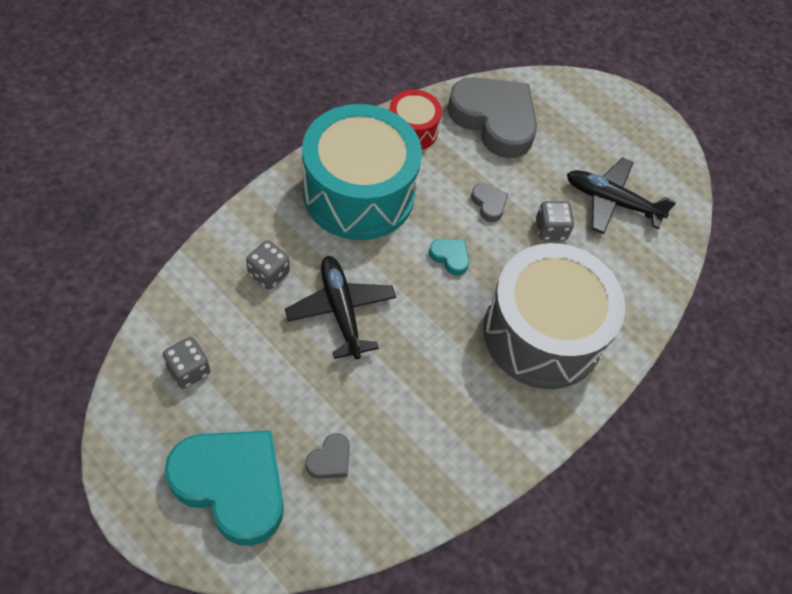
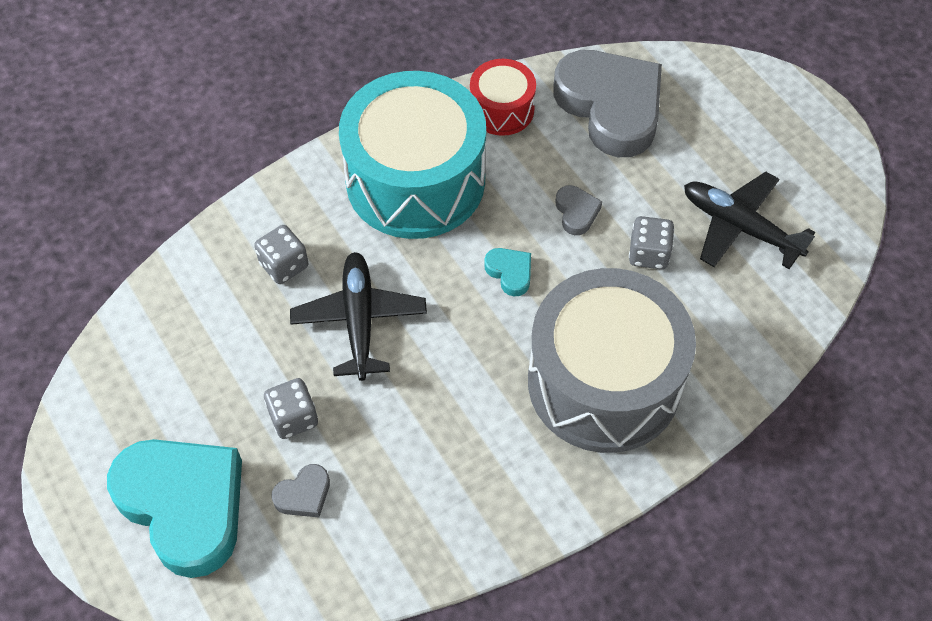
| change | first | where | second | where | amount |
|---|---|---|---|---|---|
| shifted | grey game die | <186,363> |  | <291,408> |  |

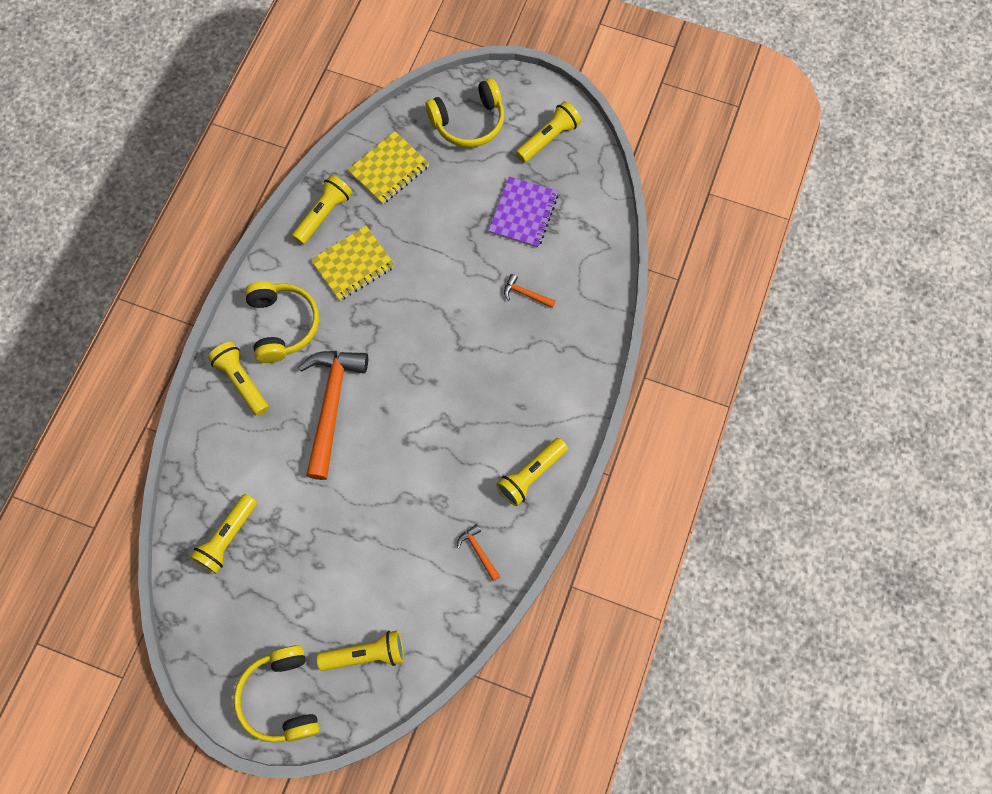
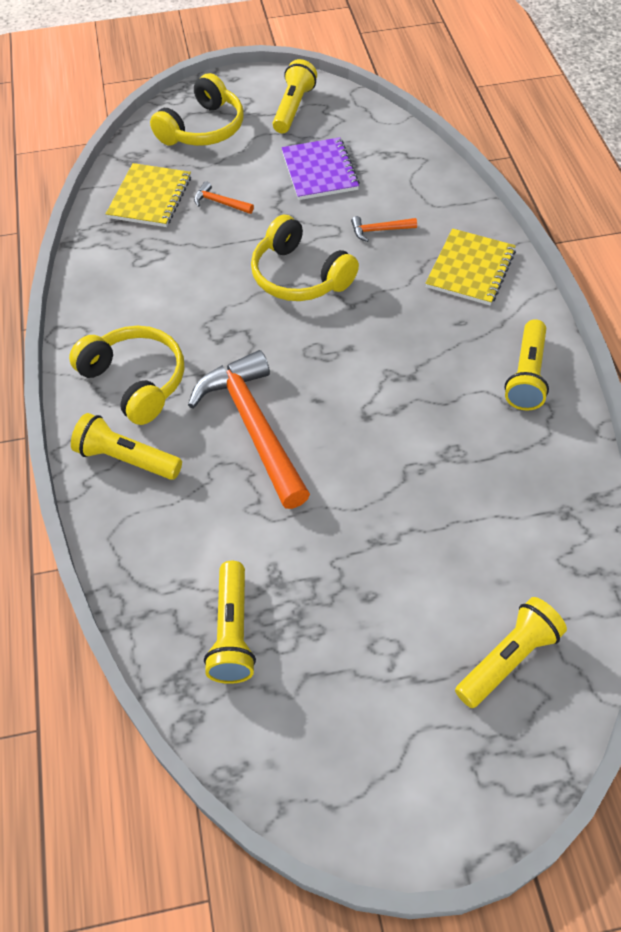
| change | first | where | second | where | amount |
|---|---|---|---|---|---|
| shifted | orange claw hammer | <478,552> |  | <224,197> |  |
| shifted | golden headphones | <277,694> |  | <305,258> |  |
| shifted | golden notepad | <353,263> |  | <471,266> |  |
| gone | golden flashlight | <322,210> |  |  |  |

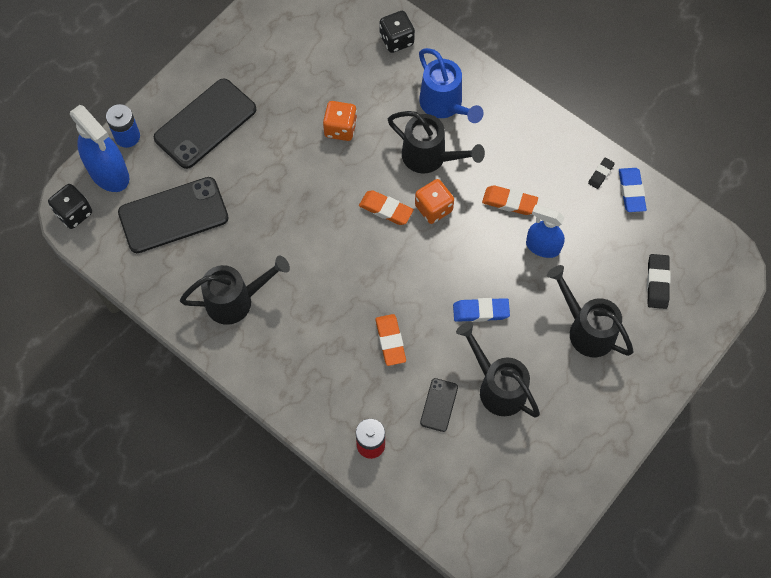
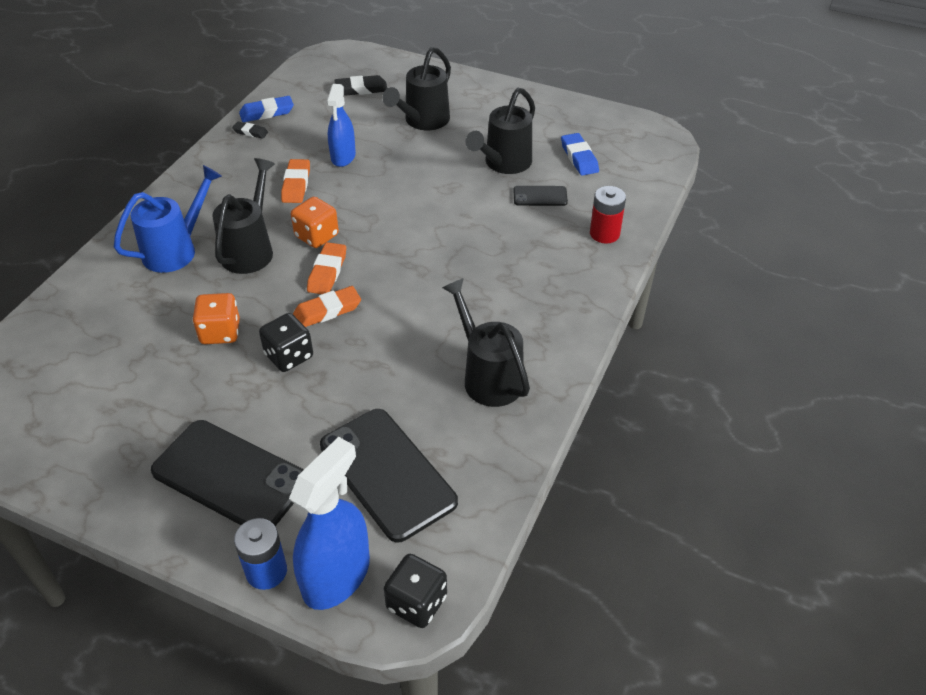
| change | first | where | second | where | amount |
|---|---|---|---|---|---|
| shifted | ebony game die | <397,32> |  | <286,342> |  |
| shifted | orange eraser | <390,340> |  | <327,306> |  |
| shifted | blue eraser | <481,310> |  | <580,154> |  |

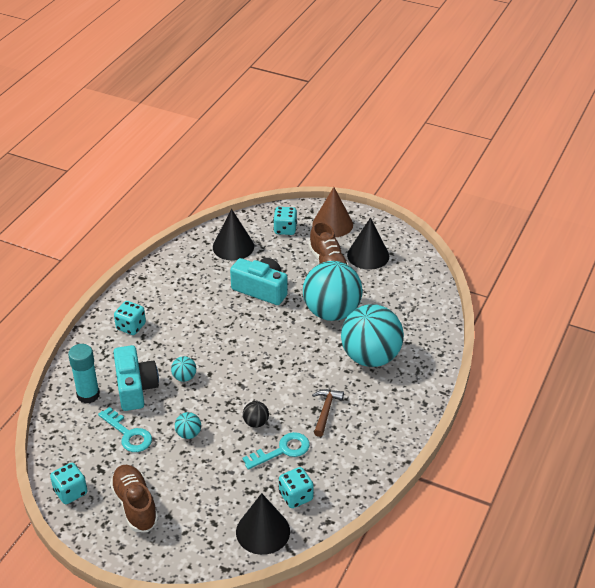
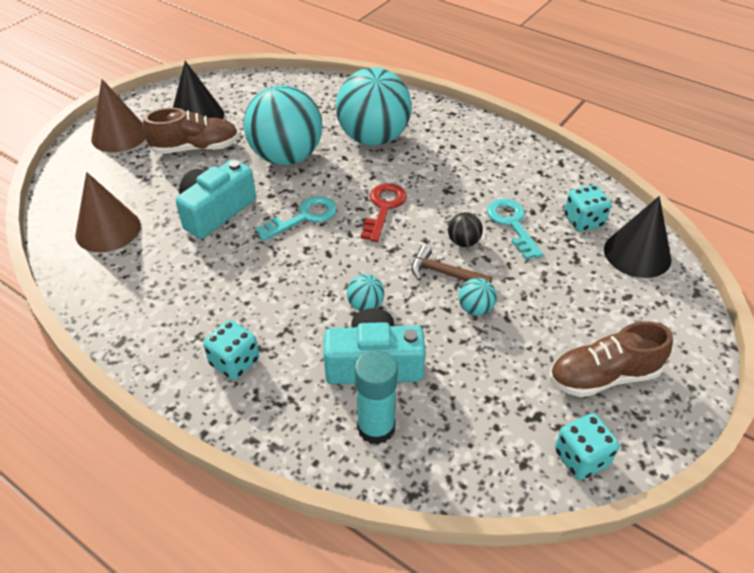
| change | first | where | second | where | amount |
|---|---|---|---|---|---|
| repainted | ebony cone shape | <233,235> | russet cone shape | <108,212> |  |
| shifted | aqua latchkey | <125,429> |  | <296,218> |  |
| new |  |  | scarlet latchkey | <384,212> |  |
| shifted | russet claw hammer | <328,413> |  | <451,264> |  |
| gone | aqua game die | <285,221> |  |  |  |

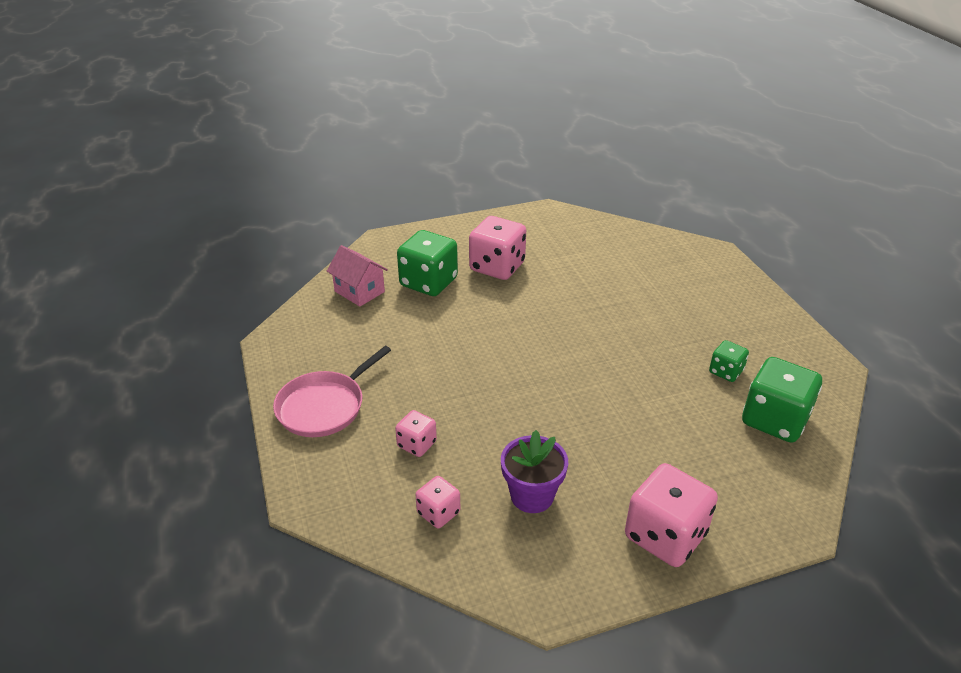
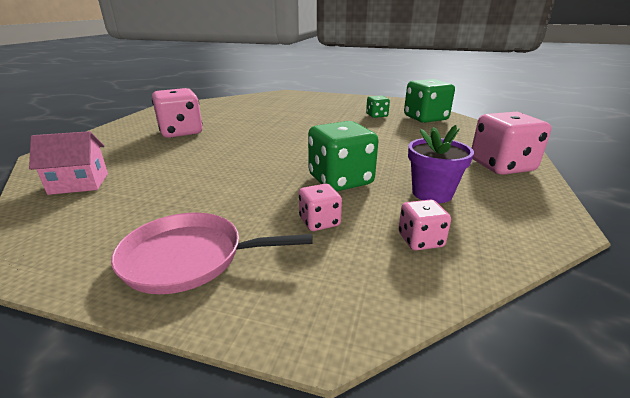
| change | first | where | second | where | amount |
|---|---|---|---|---|---|
| rotated | pink frying pan | <332,391> |  | <212,253> | 105 degrees clockwise |
| shifted | emerald game die | <427,263> |  | <343,156> |  |

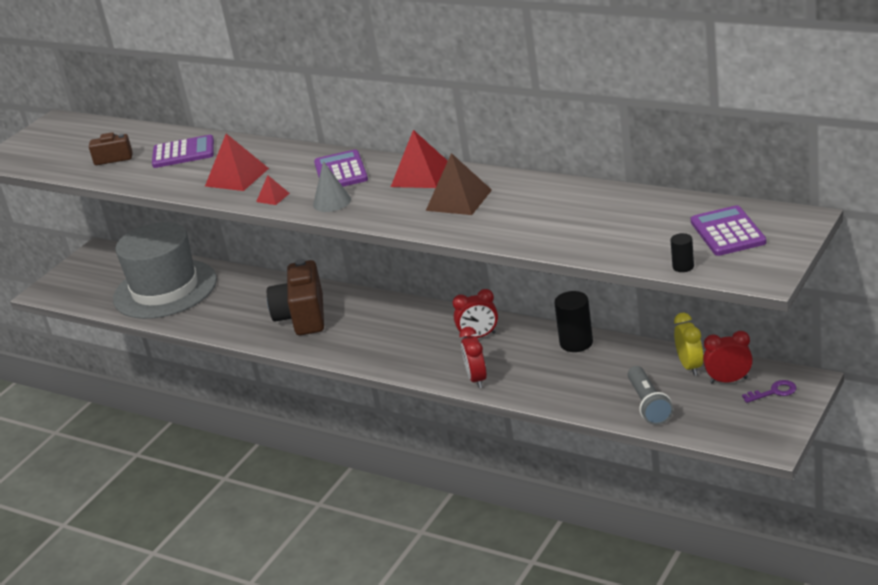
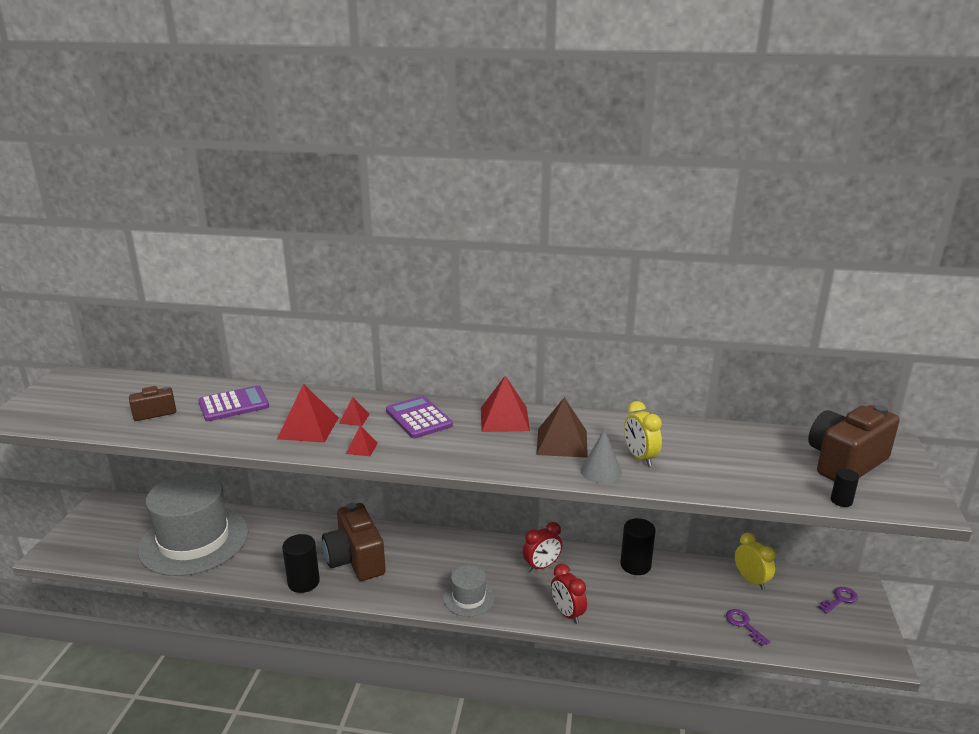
| change | first | where | second | where | amount |
|---|---|---|---|---|---|
| new |  |  | ebony cylinder | <301,563> |  |
| new |  |  | scarlet pyramid | <354,411> |  |
| new |  |  | grey tall hat | <468,591> |  |
| shifted | grey cone shape | <332,186> |  | <601,456> |  |
| new |  |  | golden alarm clock | <643,433> |  |
| swapped | grey flashlight | <650,395> | purple latchkey | <748,627> |  |
| swapped | purple pocket calculator | <728,230> | russet compact camera | <854,443> |  |
| gone | scarlet alarm clock | <728,357> |  |  |  |

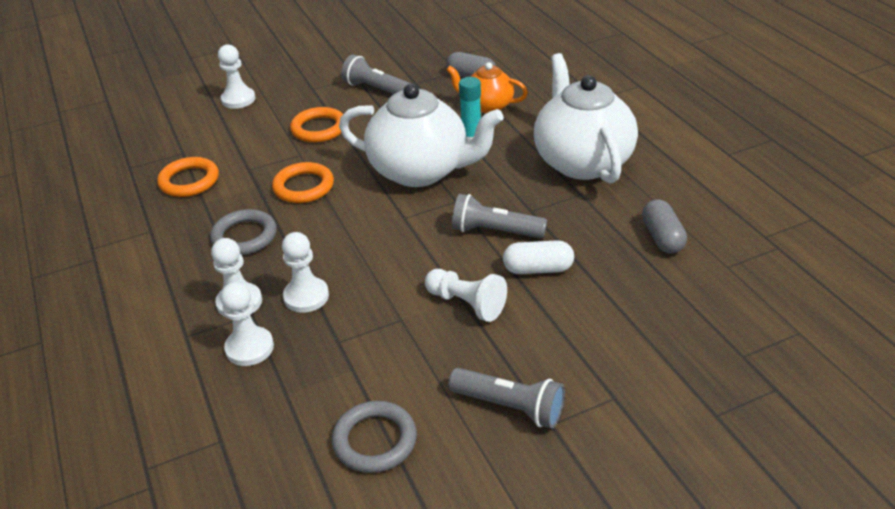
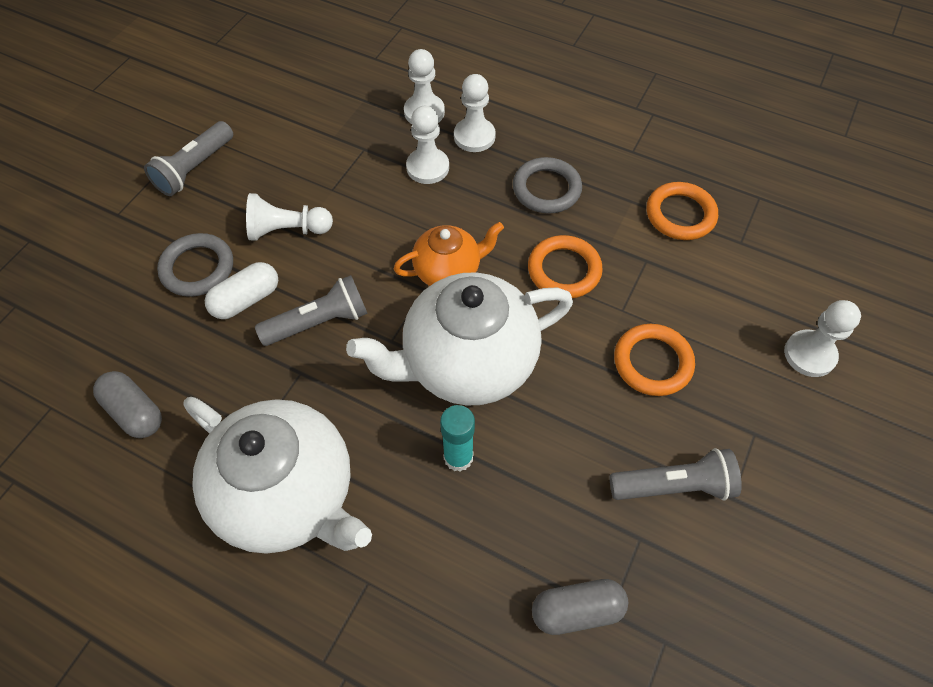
| change | first | where | second | where | amount |
|---|---|---|---|---|---|
| rotated | grey flashlight | <506,398> |  | <188,158> | 45 degrees counterclockwise |
| shifted | grey hoop | <374,437> |  | <195,265> |  |
| shifted | orange teapot | <487,87> |  | <449,254> |  |

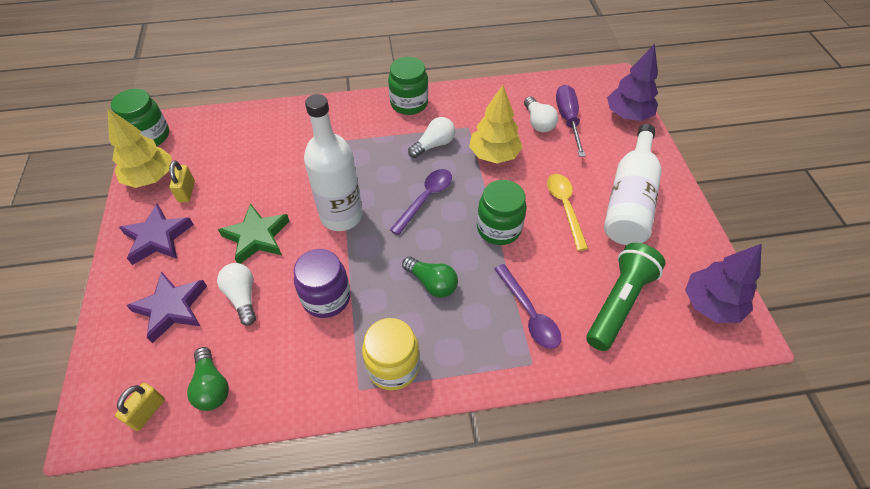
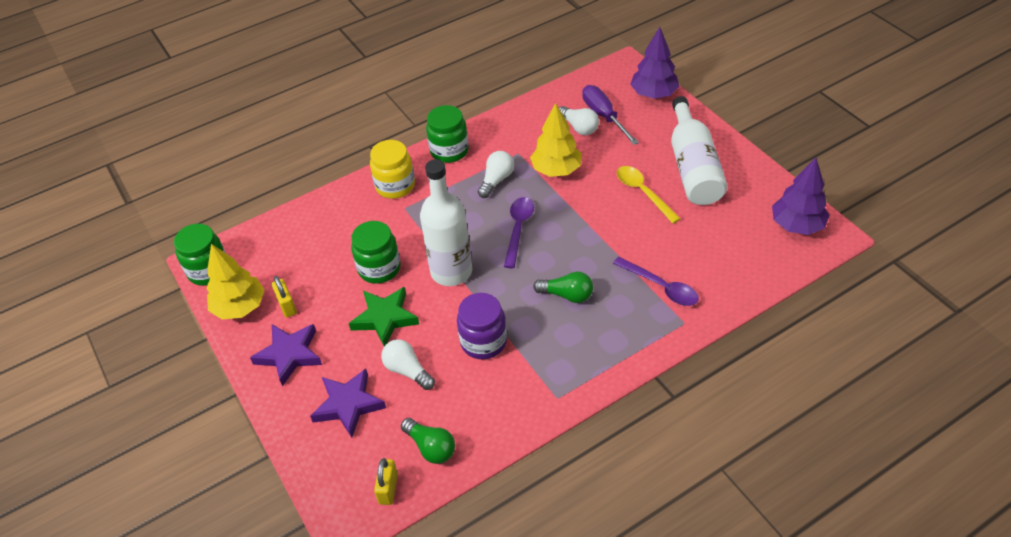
| change | first | where | second | where | amount |
|---|---|---|---|---|---|
| shifted | emerald jam jar | <502,212> |  | <376,252> |  |
| shifted | golden jam jar | <391,354> |  | <392,169> |  |
| gone | emerald flashlight | <625,297> |  |  |  |

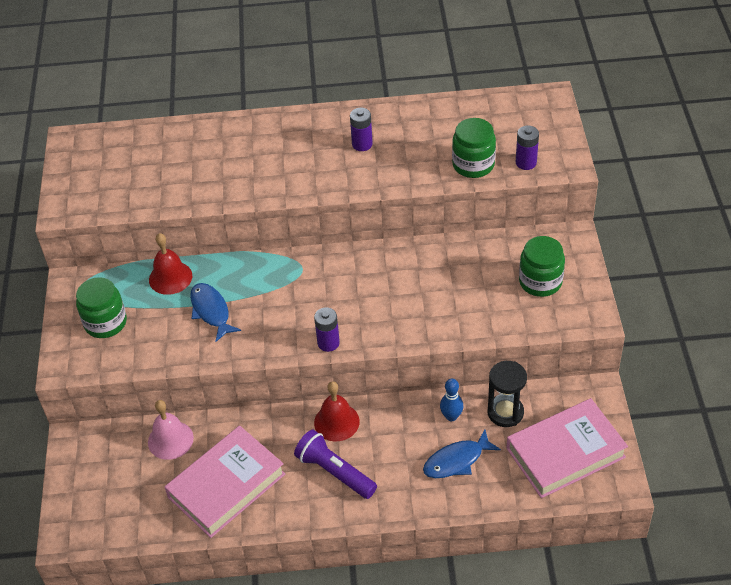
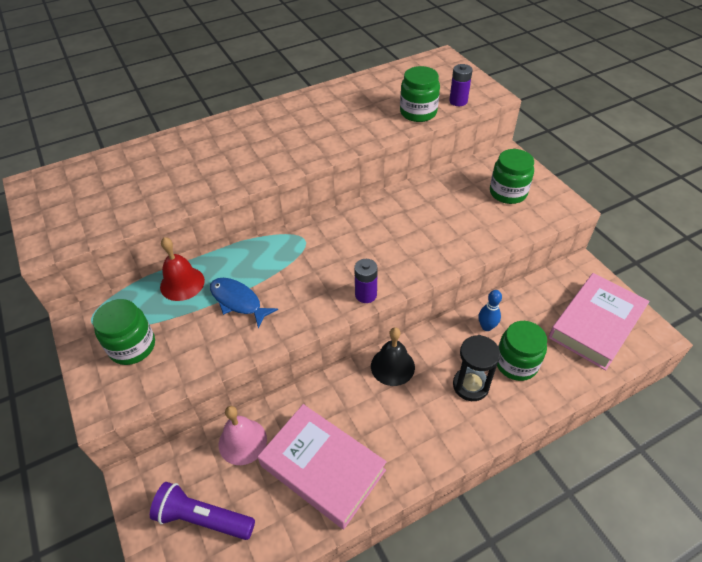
| change | first | where | second | where | amount |
|---|---|---|---|---|---|
| shifted | purple flashlight | <335,464> |  | <202,511> |  |
| rotated | pink hardcover | <225,482> |  | <322,466> | 75 degrees counterclockwise |
| repainted | scarlet hand bell | <337,411> | ebony hand bell | <393,356> |  |
| shifted | ebony sand timer | <507,394> |  | <476,368> |  |
| swapped | blue fish | <462,453> | emerald jam jar | <522,351> |  |
| gone | purple AA battery | <361,129> |  |  |  |

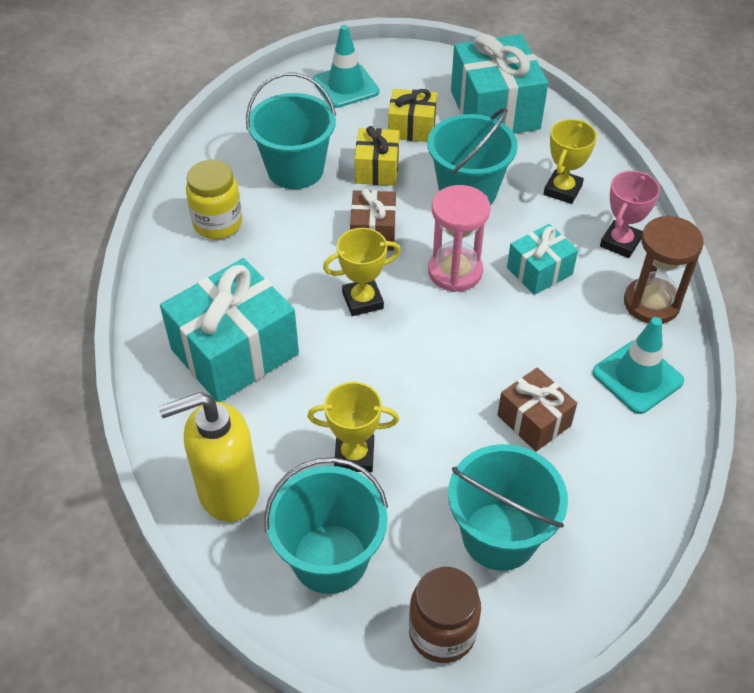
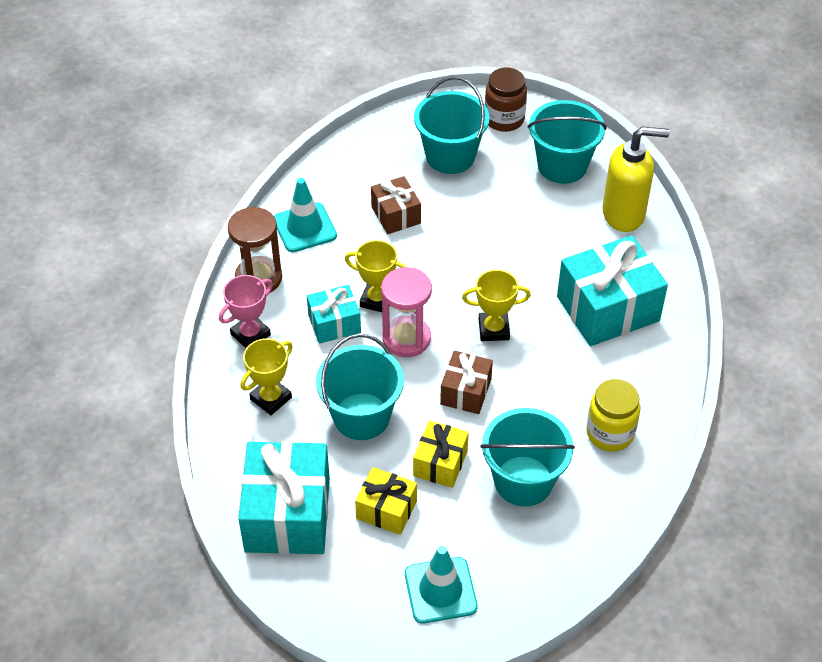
| change | first | where | second | where | amount |
|---|---|---|---|---|---|
| shifted | golden prize cup | <353,427> |  | <375,276> |  |

